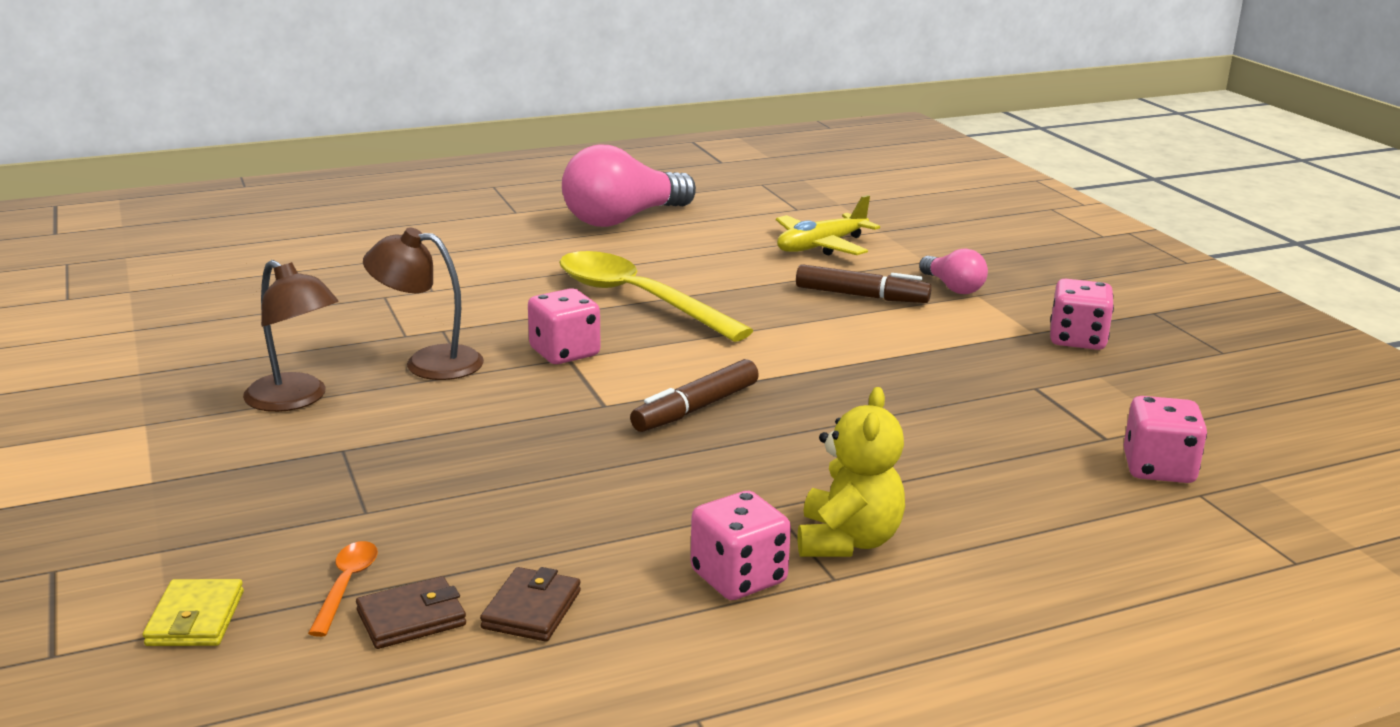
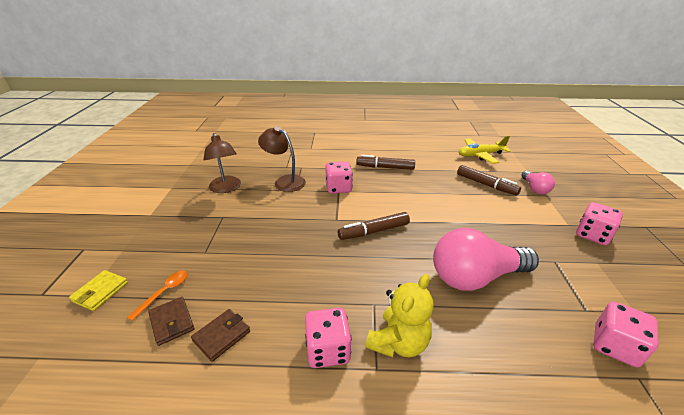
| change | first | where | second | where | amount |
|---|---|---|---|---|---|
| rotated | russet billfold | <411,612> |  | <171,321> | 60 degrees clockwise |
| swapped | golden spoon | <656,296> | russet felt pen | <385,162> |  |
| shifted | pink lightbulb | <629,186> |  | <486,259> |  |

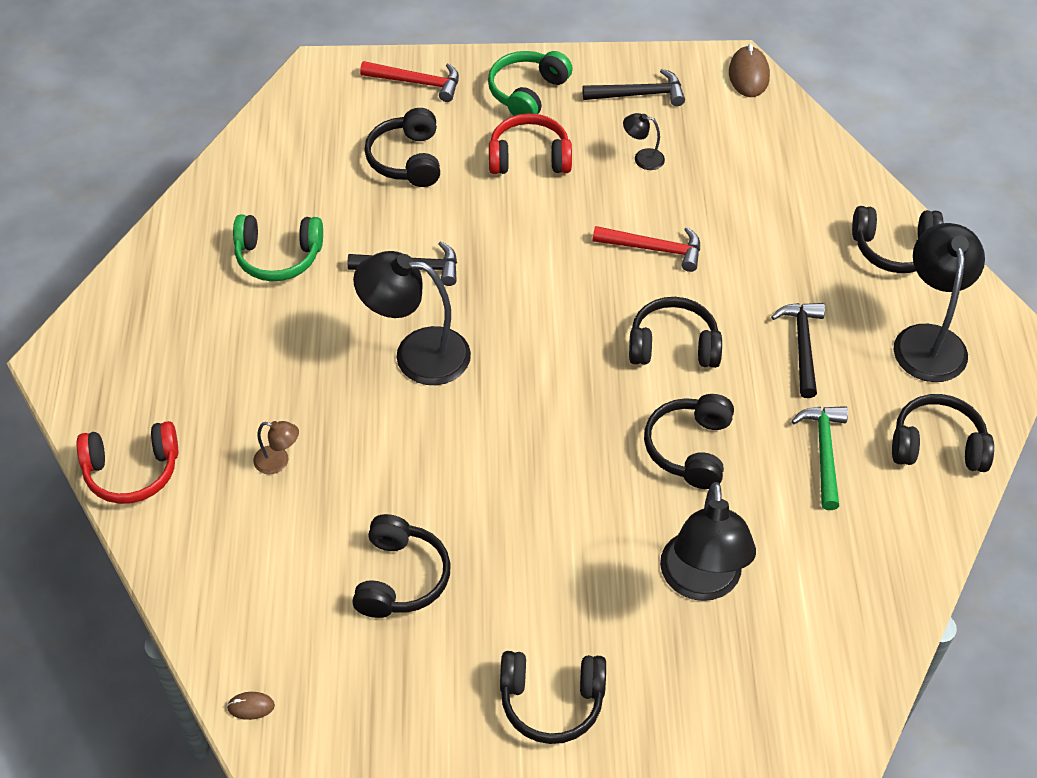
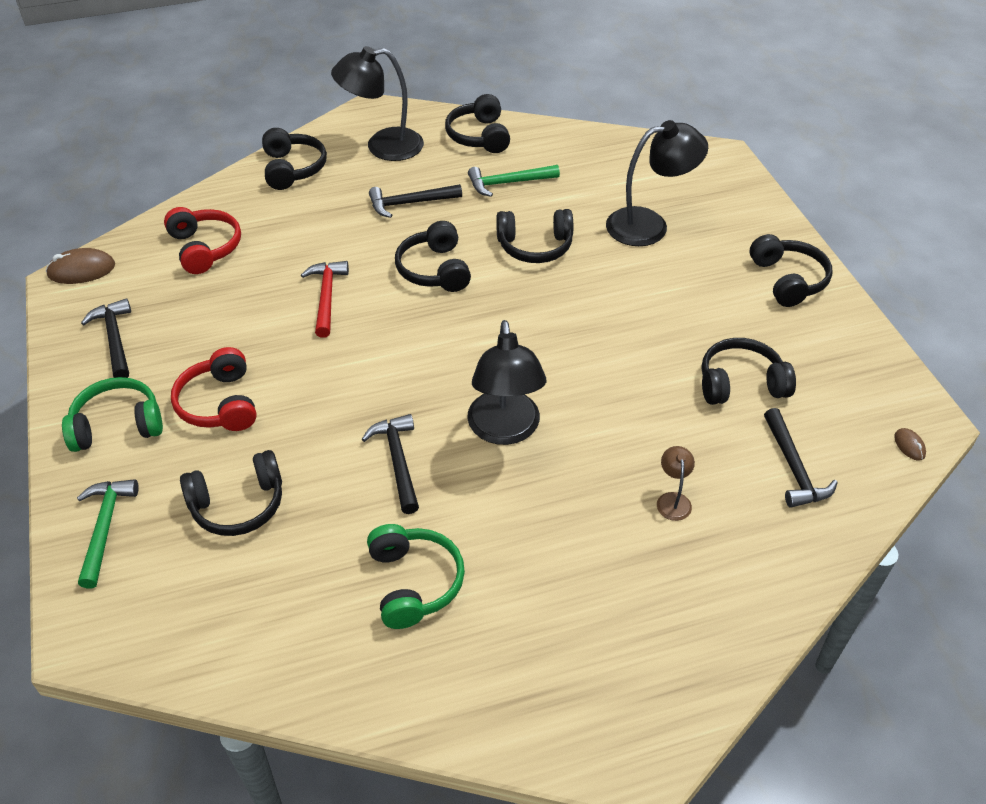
| change | first | where | second | where | amount |
|---|---|---|---|---|---|
| rotated | emerald headphones | <530,83> |  | <112,414> | 150 degrees clockwise |
| repainted | scarlet claw hammer | <409,81> | emerald claw hammer | <108,534> |  |
| shifted | scarlet headphones | <127,462> |  | <202,240> |  |
| new |  |  | ebony claw hammer | <801,458> |  |
| gone | ebony lamp | <644,141> |  |  |  |

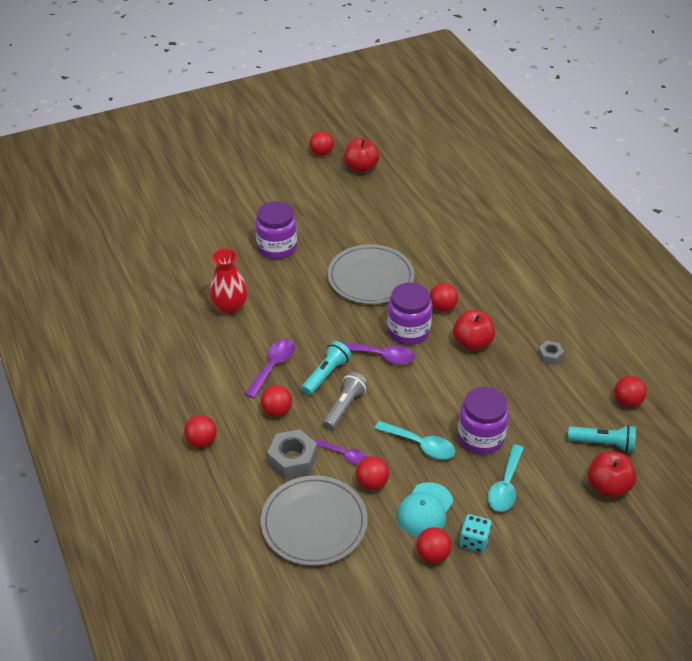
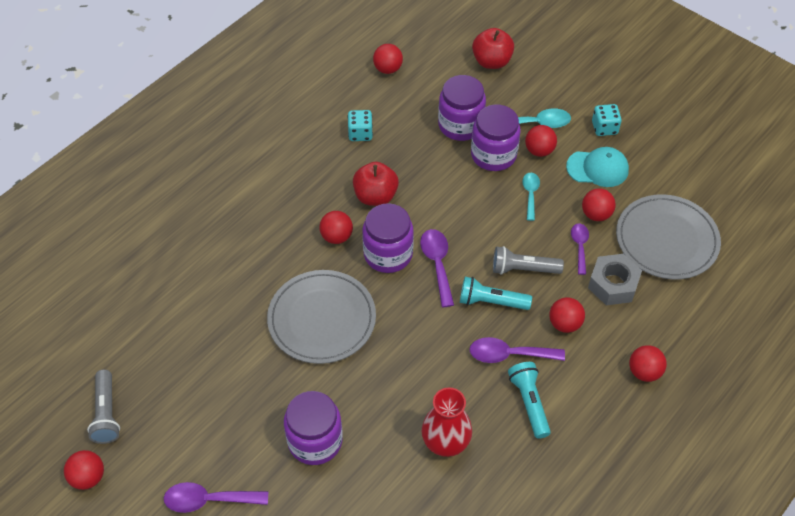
| change | first | where | second | where | amount |
|---|---|---|---|---|---|
| swapped | scarlet apple fruit | <361,155> | grey flashlight | <103,407> |  |
| new |  |  | purple spoon | <216,497> |  |
| swapped | grey hex nut | <551,353> | aqua game die | <360,125> |  |
| new |  |  | purple jam jar | <462,108> |  |
| shifted | aqua flashlight | <602,438> |  | <529,400> |  |
| scaled | aqua spoon | <415,440> |  | <531,197> | x0.67 |
| shifted | scarlet ball | <434,545> |  | <541,141> |  |

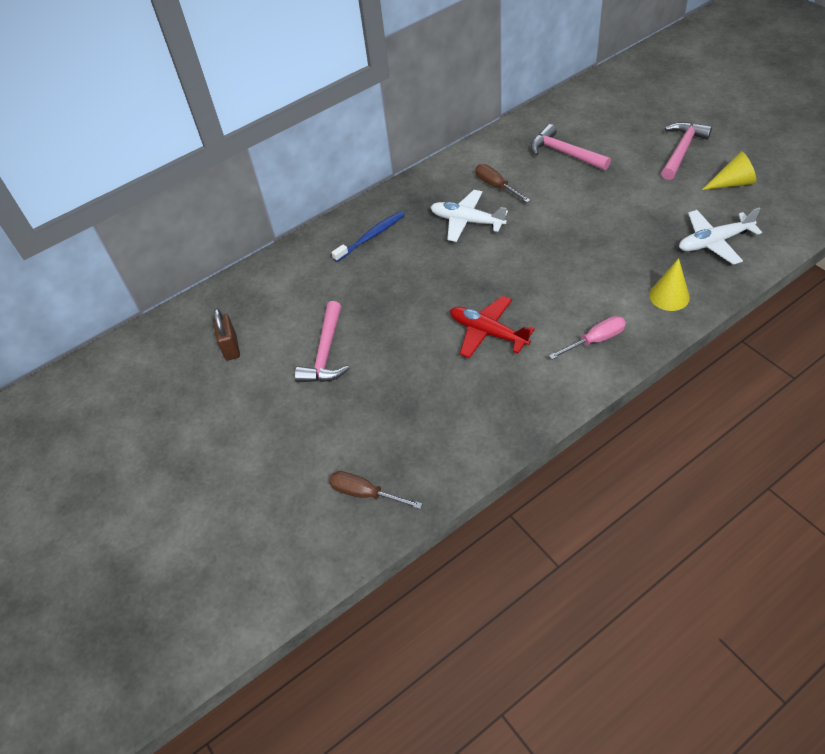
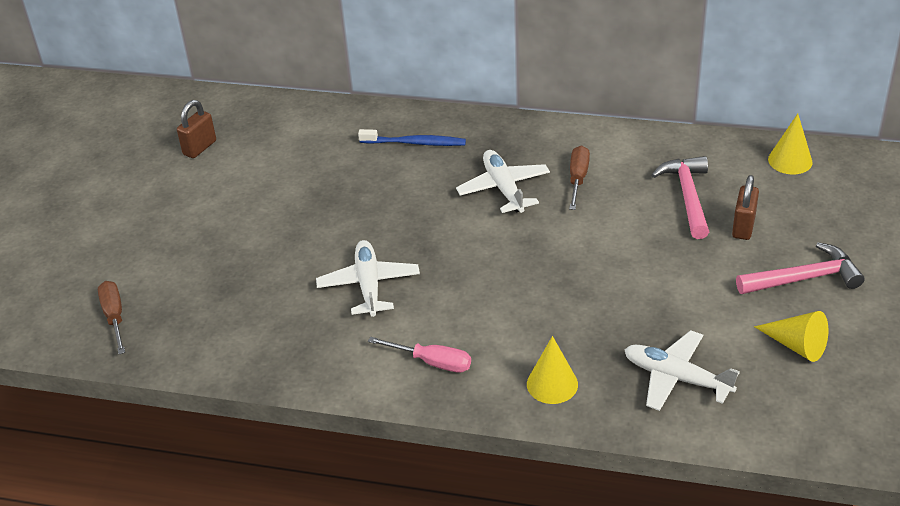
| change | first | where | second | where | amount |
|---|---|---|---|---|---|
| repainted | scarlet toy plane | <492,327> | snow-white toy plane | <368,278> |  |
| new |  |  | russet lock | <745,207> |  |
| new |  |  | golden cone shape | <790,144> |  |
| gone | pink claw hammer | <322,341> |  |  |  |

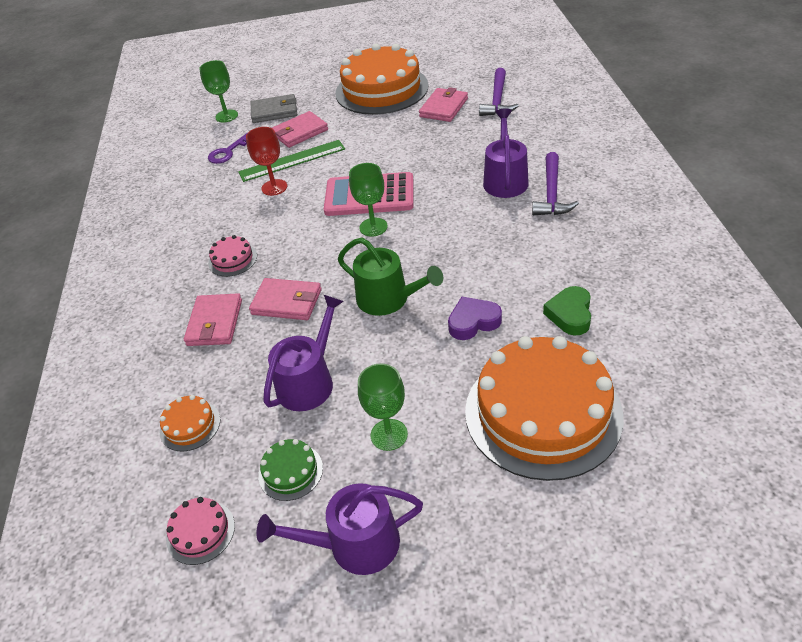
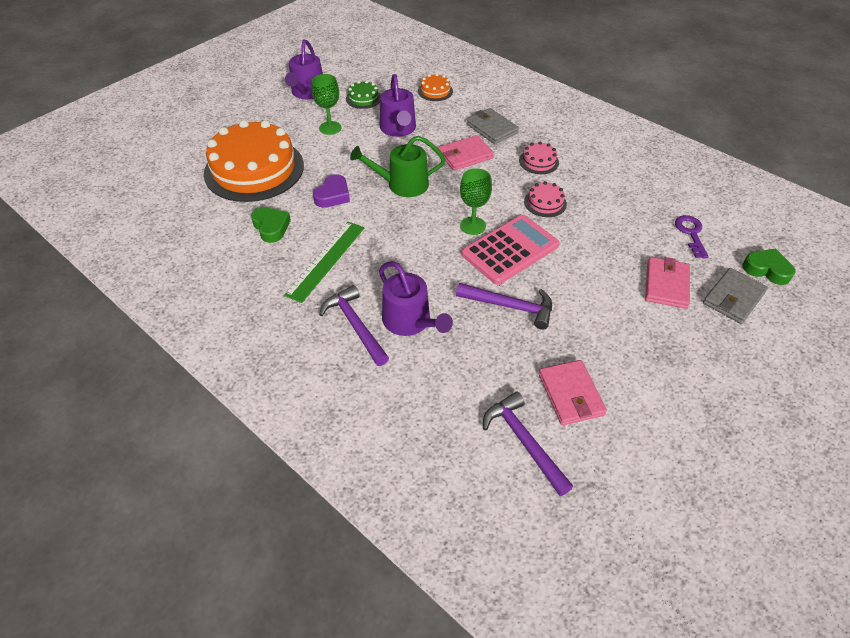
| change | first | where | second | where | amount |
|---|---|---|---|---|---|
| shifted | emerald measuring stick | <291,161> |  | <324,262> |  |
| rotated | purple watering can | <339,529> |  | <304,69> | 150 degrees clockwise |
| new |  |  | purple claw hammer | <504,306> |  |
| repainted | pink billfold | <213,319> | grey billfold | <492,126> |  |
| shifted | pink gateau | <200,531> |  | <545,199> |  |
| swapped | emerald goblet | <218,91> | emerald heart | <769,266> |  |
| gone | scarlet goblet | <266,161> |  |  |  |
| gone | orange gateau | <382,79> |  |  |  |

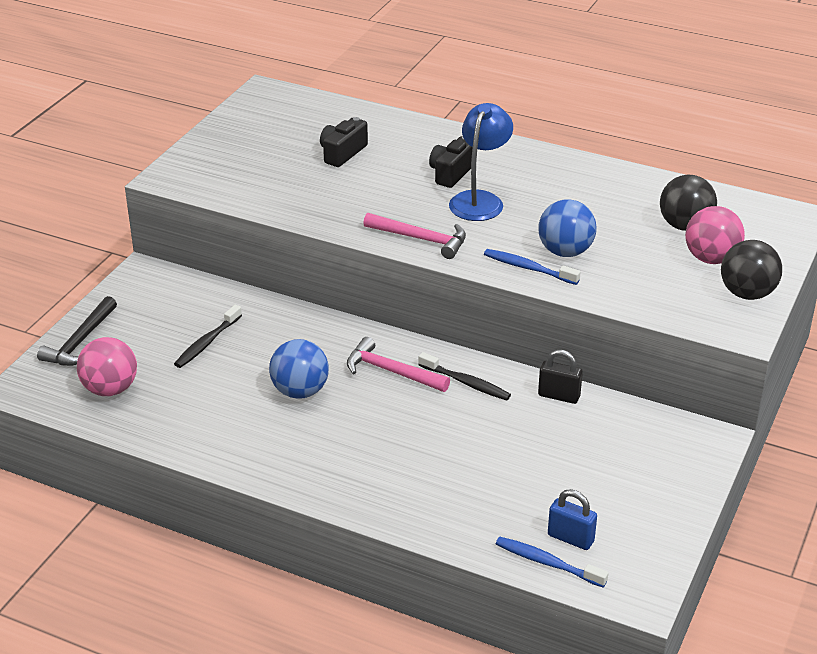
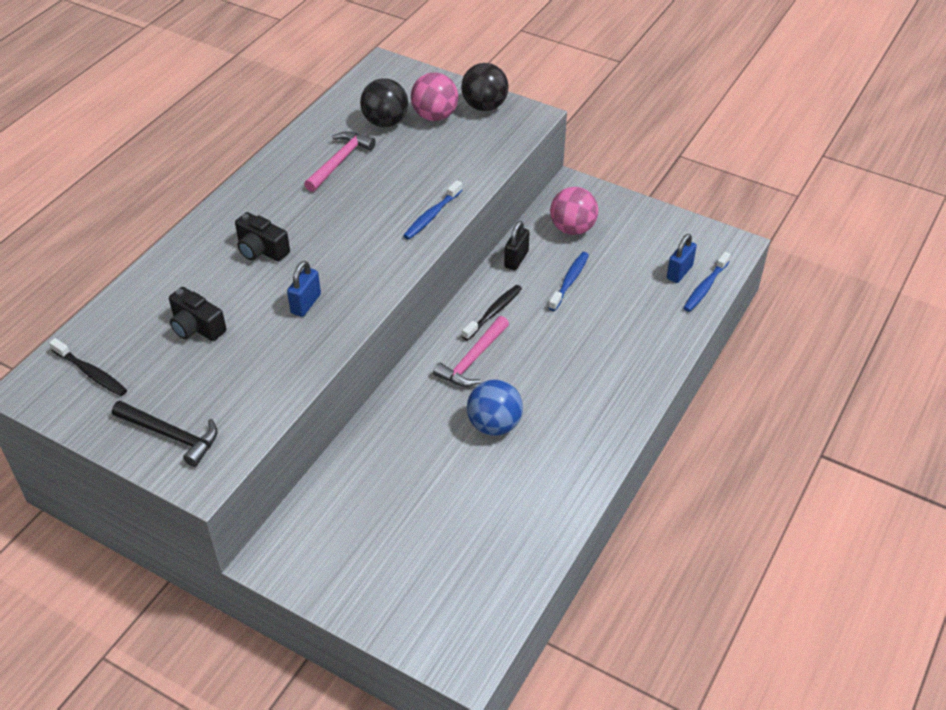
| change | first | where | second | where | amount |
|---|---|---|---|---|---|
| shifted | ebony tooth brush | <208,336> |  | <88,367> |  |
| shifted | ebony claw hammer | <77,331> |  | <165,434> |  |
| new |  |  | blue lock | <304,289> |  |
| shifted | pink claw hammer | <414,236> |  | <340,161> |  |
| new |  |  | blue tooth brush | <568,281> |  |
| shifted | pink ball | <107,366> |  | <574,211> |  |
| gone | blue lamp | <481,162> |  |  |  |
| gone | blue ball | <567,228> |  |  |  |

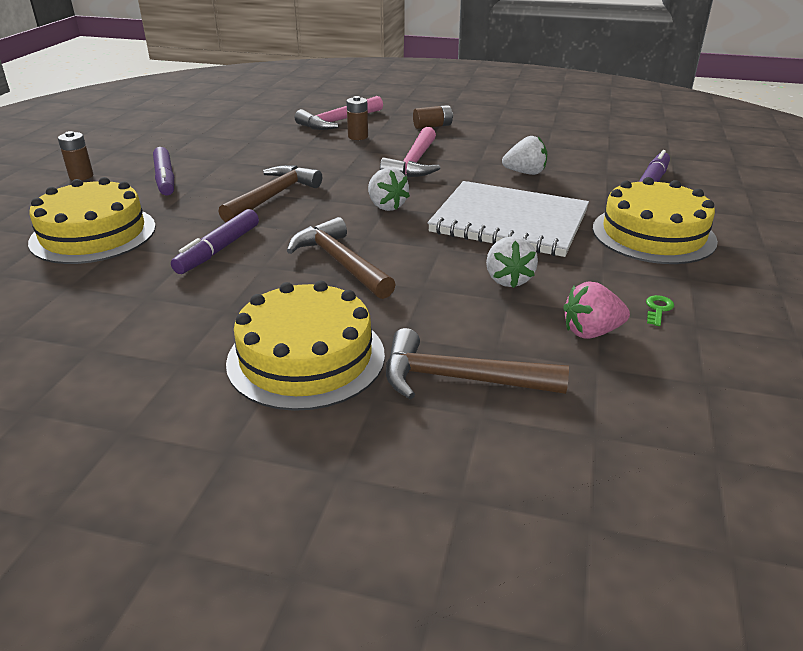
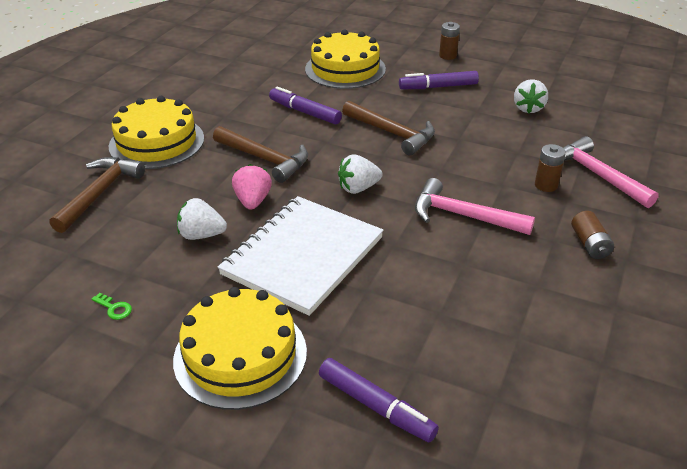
| change | first | where | second | where | amount |
|---|---|---|---|---|---|
| rotated | russet claw hammer | <341,258> |  | <260,154> | 60 degrees clockwise |
| shifted | pink strawberry | <596,310> |  | <252,187> |  |
| shifted | snow-white strawberry | <524,155> |  | <531,96> |  |

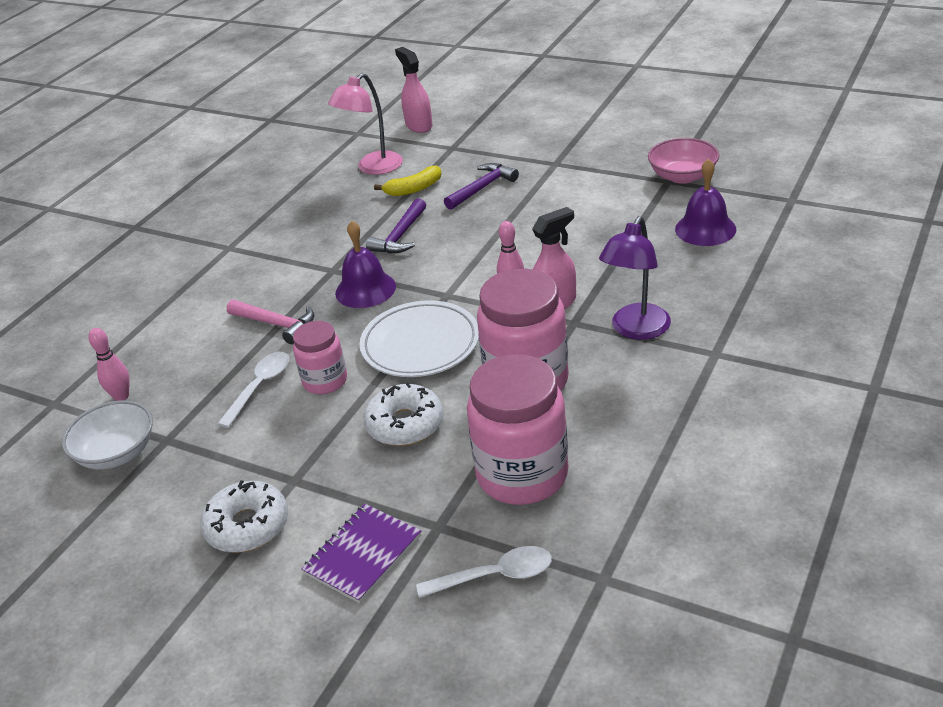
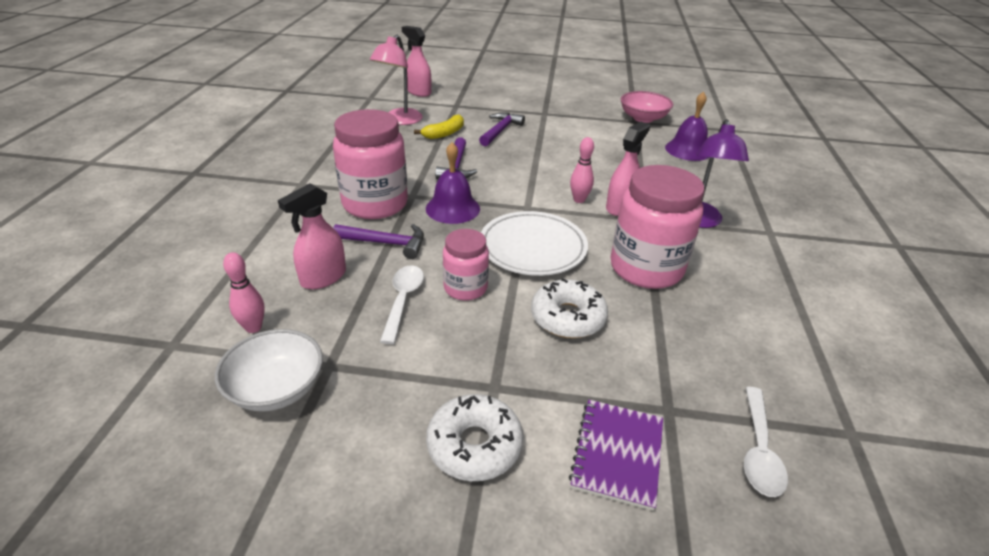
| change | first | where | second | where | amount |
|---|---|---|---|---|---|
| new |  |  | pink spray cleaner | <312,236> |  |
| shifted | pink jam jar | <517,429> |  | <370,164> |  |
| repainted | pink claw hammer | <271,322> | purple claw hammer | <378,241> |  |
| rotated | snow-white spoon | <484,572> |  | <766,442> | 135 degrees clockwise |

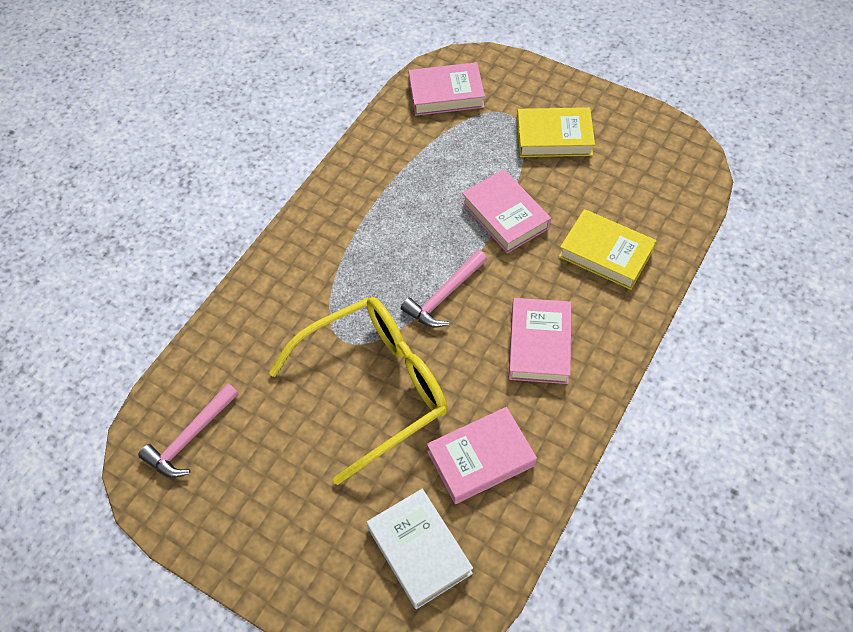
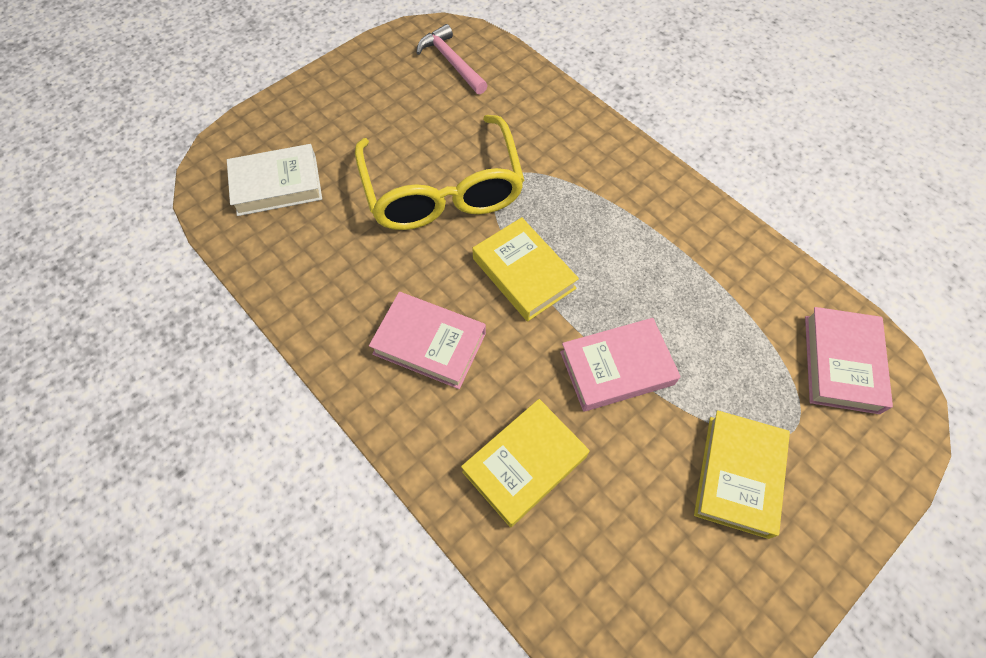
| change | first | where | second | where | amount |
|---|---|---|---|---|---|
| swapped | pink claw hammer | <444,288> | golden hardcover | <526,269> |  |
| gone | pink hardcover | <482,455> |  |  |  |

